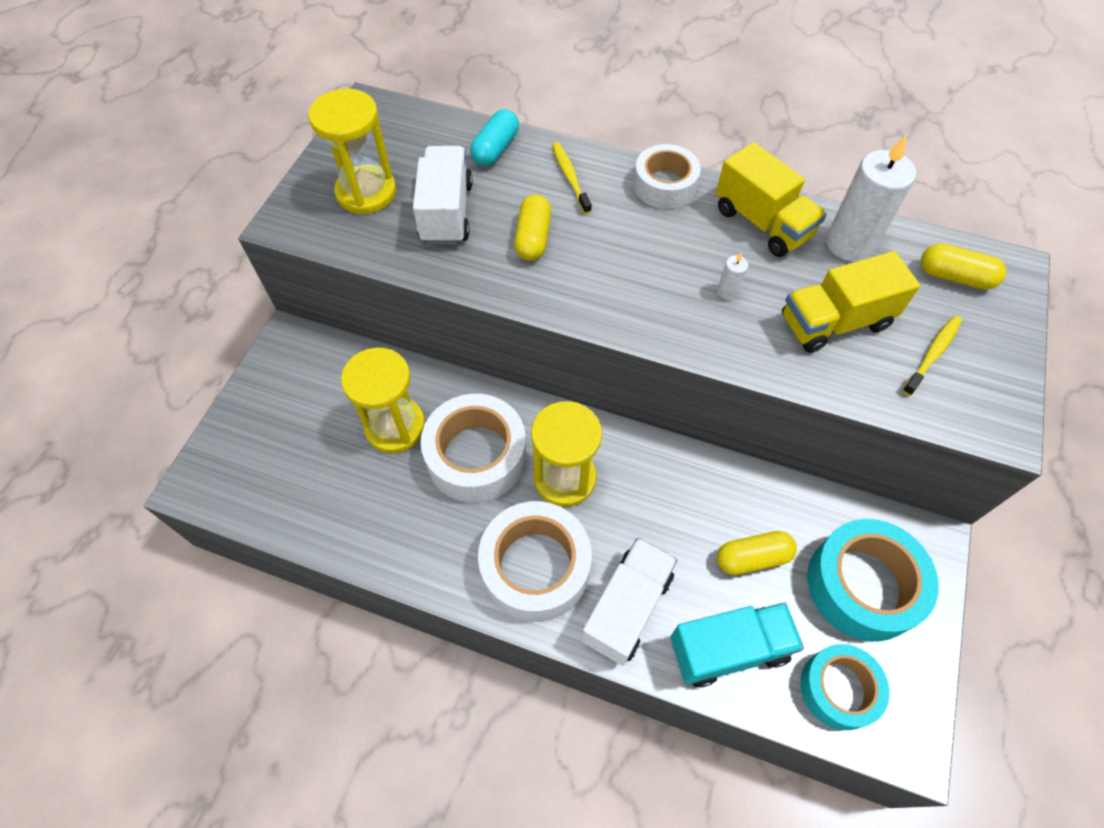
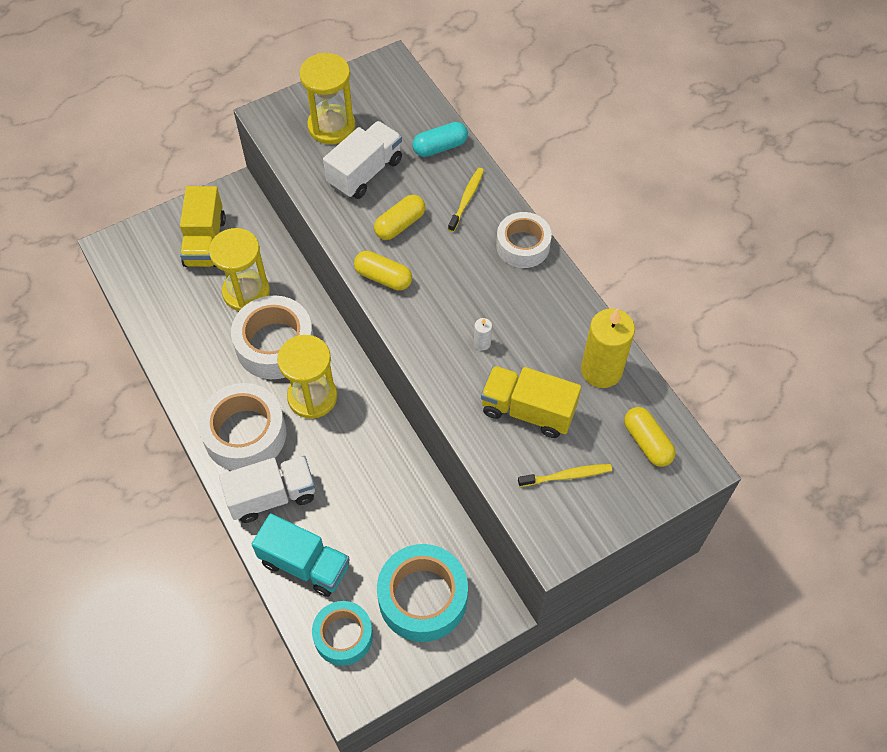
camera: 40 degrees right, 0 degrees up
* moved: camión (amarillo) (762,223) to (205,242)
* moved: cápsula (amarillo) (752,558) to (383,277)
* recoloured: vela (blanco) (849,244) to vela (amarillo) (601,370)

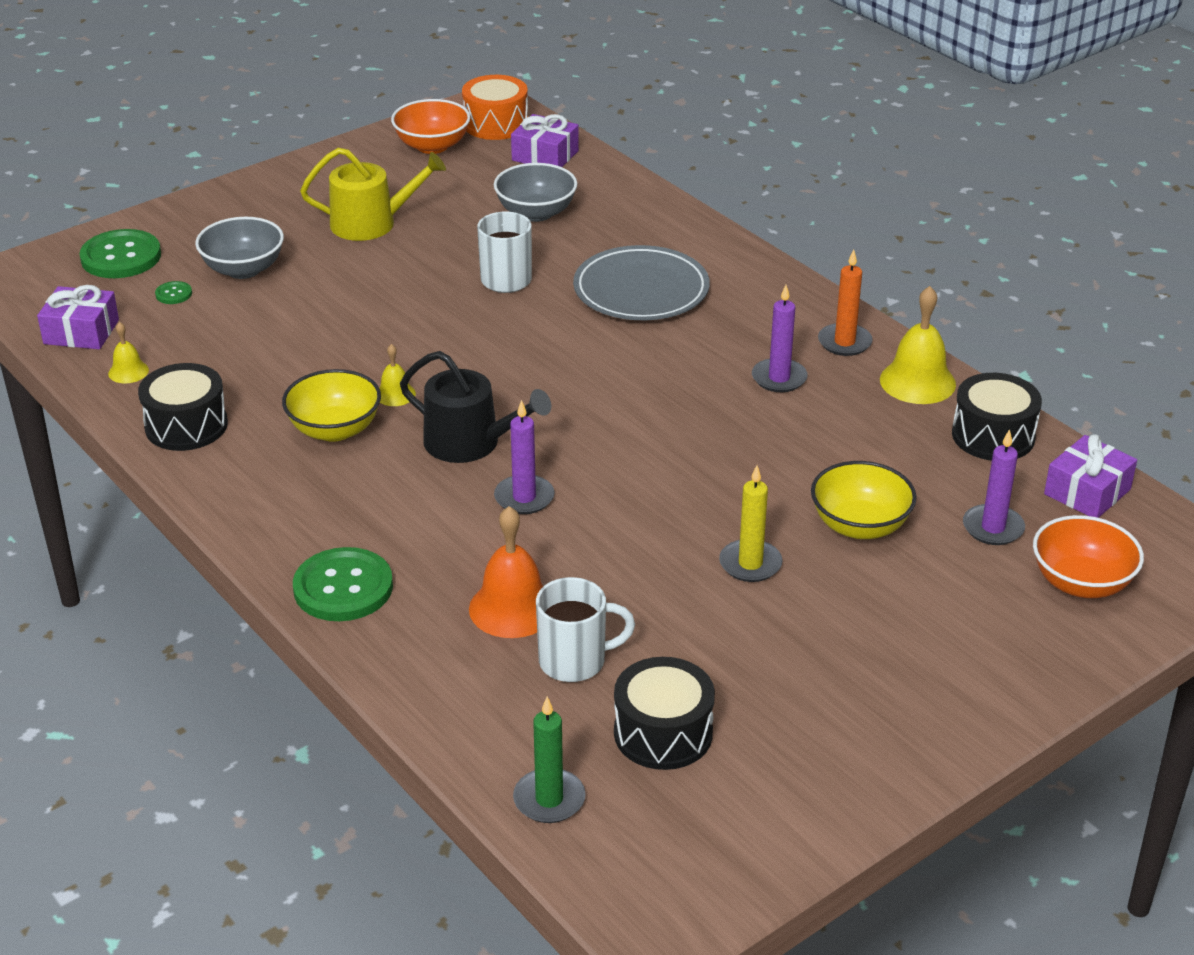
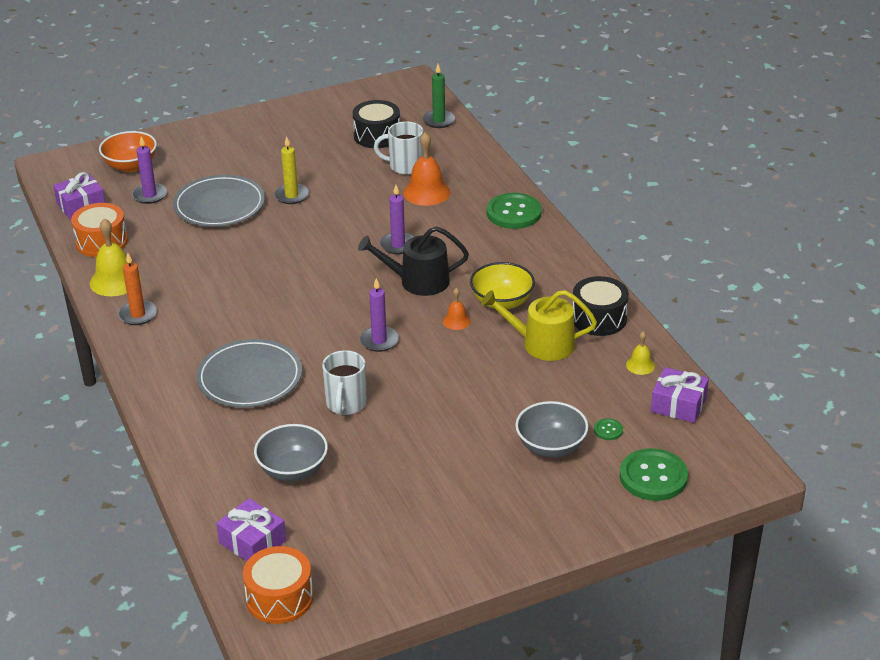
camera: 165 degrees left, 0 degrees up
* moved: regadera (amarillo) (372,223) to (541,344)
* recoloured: campana (amarillo) (395,394) to campana (naranja) (456,321)
* removed: cuenco (naranja) (432,146)
* turned: regadera (negro) (470,443) = (418,281) 45 degrees counterclockwise
* moved: vela (morado) (779,378) to (379,341)
* replaced: cuenco (amarillo) (860,525) to plato (gris) (219,205)
* recoloured: tambor (negro) (993,436) to tambor (naranja) (101,242)

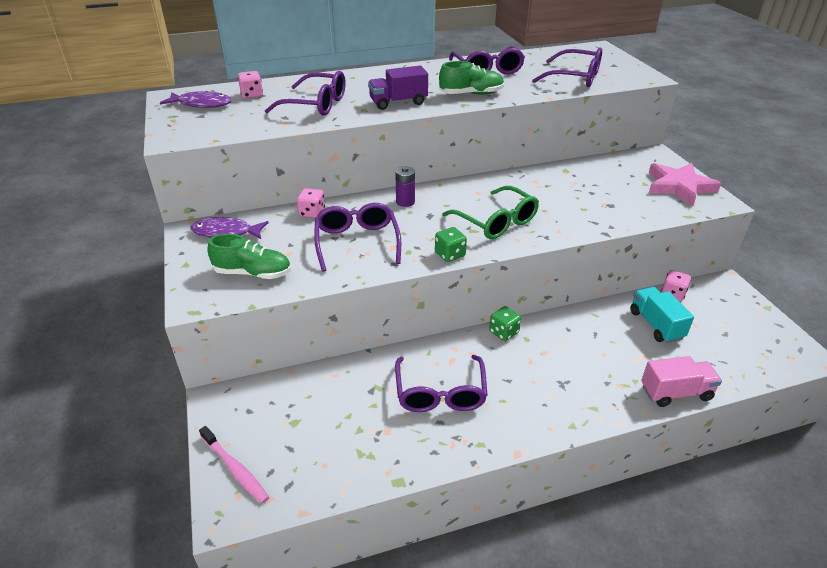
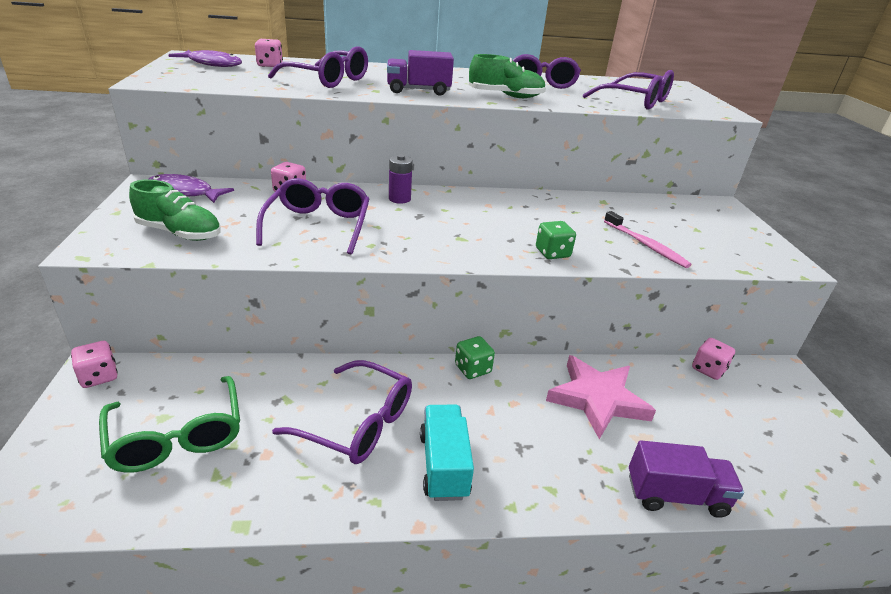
camera: 10 degrees right, 5 degrees down
* moved: cepillo de dientes (rosa) (235,469) to (646,245)
* turned: gafas (morado) (440,393) = (358,423) 75 degrees counterclockwise
* moved: dado (verde) (450,254) to (552,253)
* moved: gafas (verde) (496,222) to (177,436)
* moved: camión (turquesa) (656,325) to (444,465)
* recoloured: camión (rosa) (676,393) to camión (morado) (676,495)
* moved: estrella (rosa) (679,186) to (597,399)
* added: dado (rosa) (99,376)

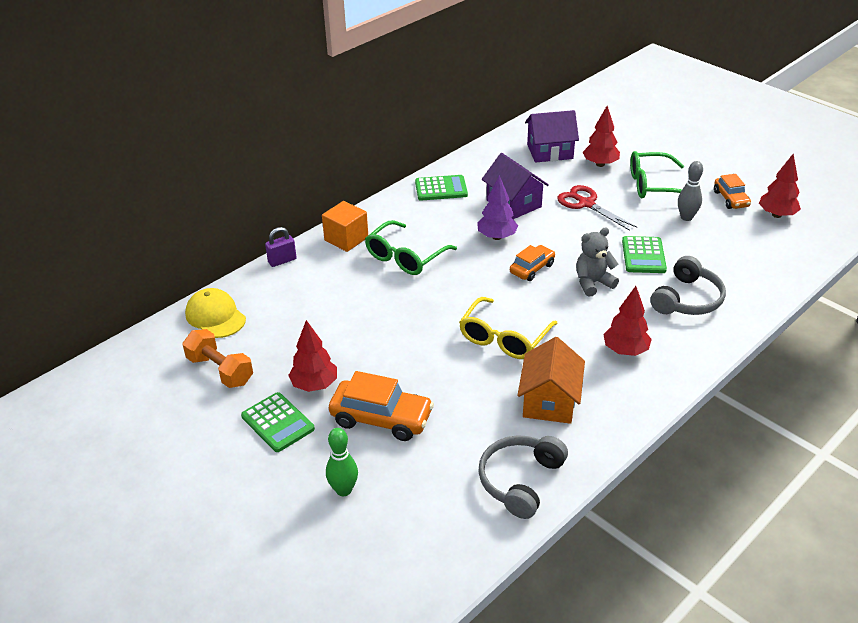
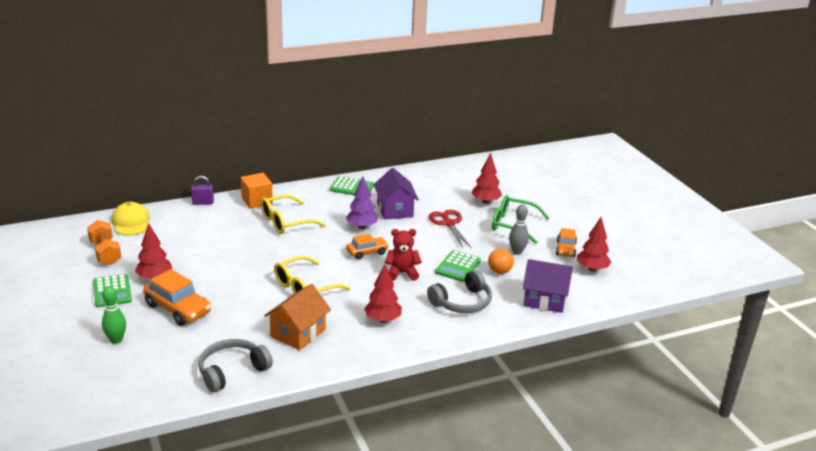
camera: 20 degrees right, 10 degrees down
* recoloured: gafas (verde) (405,257) to gafas (amarillo) (286,222)
* moved: casa (morado) (550,151) to (544,300)
* recoloured: osito (gris) (593,283) to osito (rojo) (402,273)
* added: pelota (naranja) (499,271)

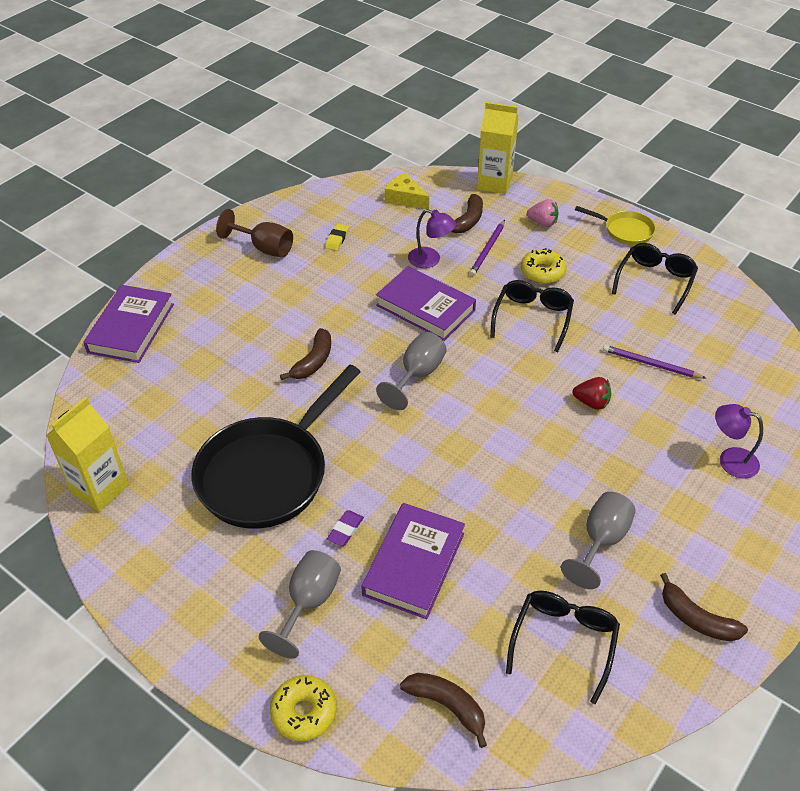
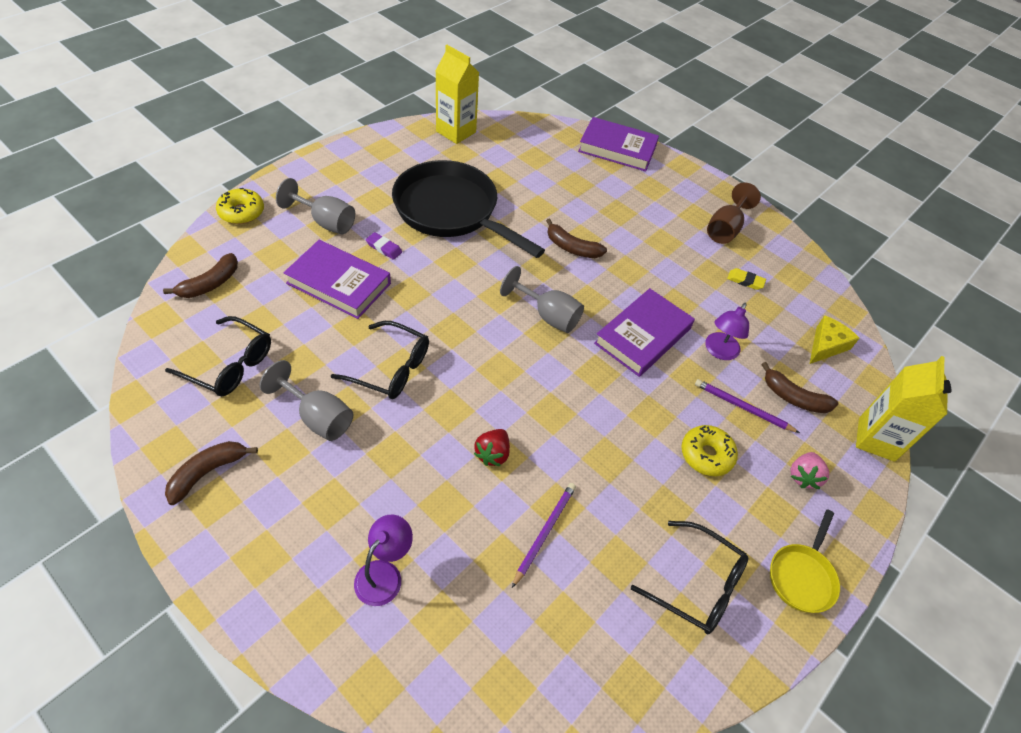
camera: 90 degrees right, 5 degrees up
* moved: gafas (negro) (532,318) to (390,368)

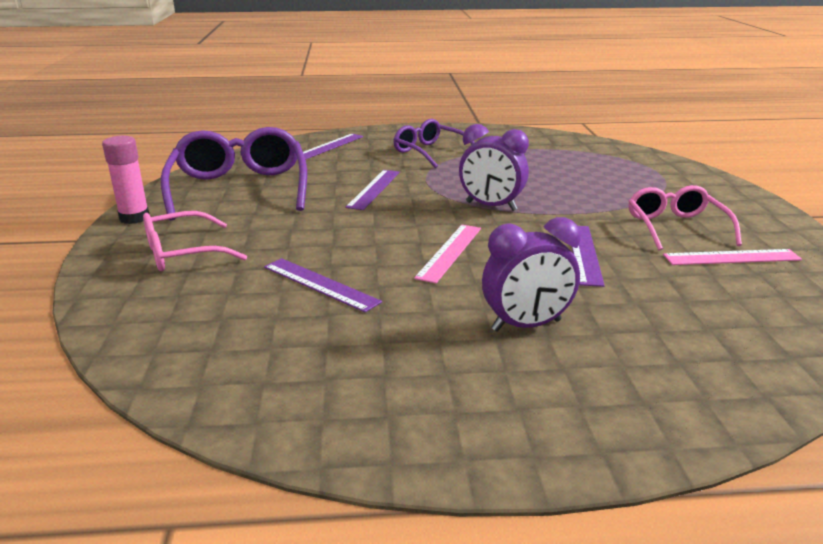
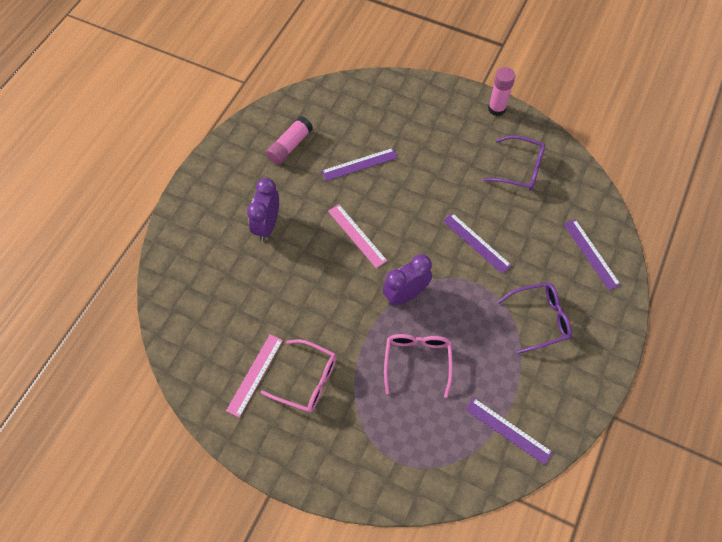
camera: 120 degrees right, 35 degrees up
* moved: gafas (rosa) (182,253) to (417,361)
* resized: gafas (morado) (239,188) = (520,169) x0.60
* moved: regla (morado) (584,254) to (508,430)
* added: barra de pegamento (rosa) (290,146)

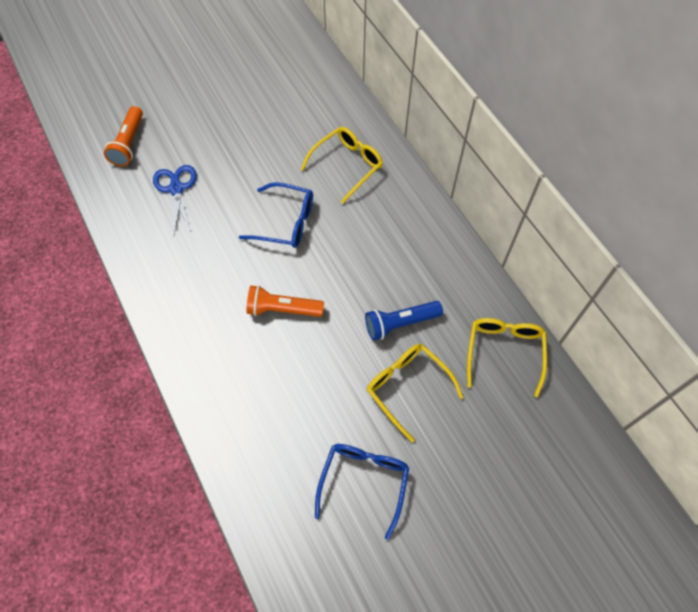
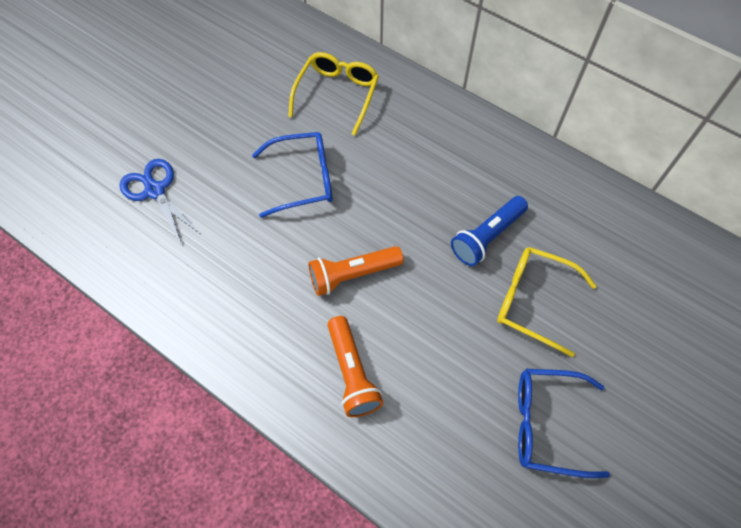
camera: 25 degrees left, 0 degrees up
* moved: lámpara de mano (naranja) (128,143) to (352,373)
* turned: gafas (azul) (364,482) = (547,424) 75 degrees counterclockwise
* removed: gafas (amarillo) (504,352)

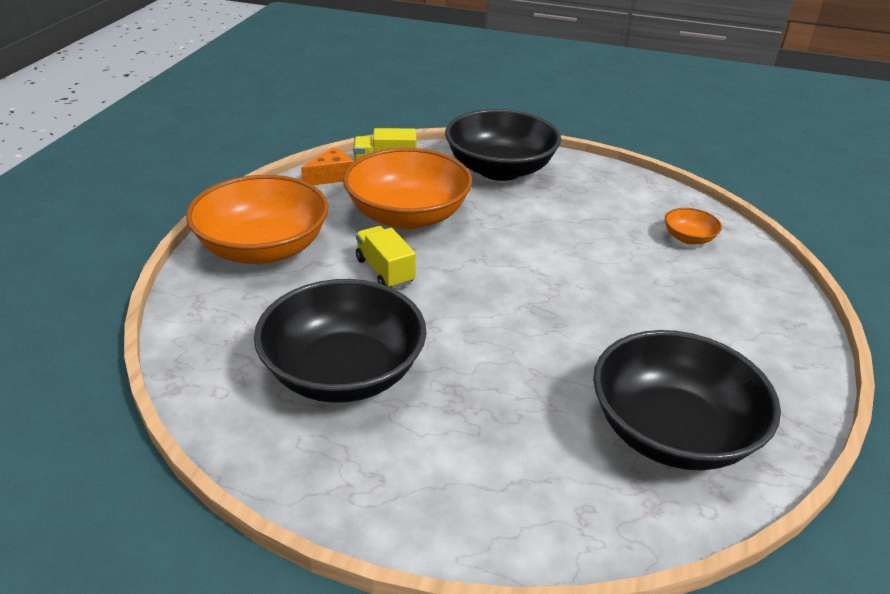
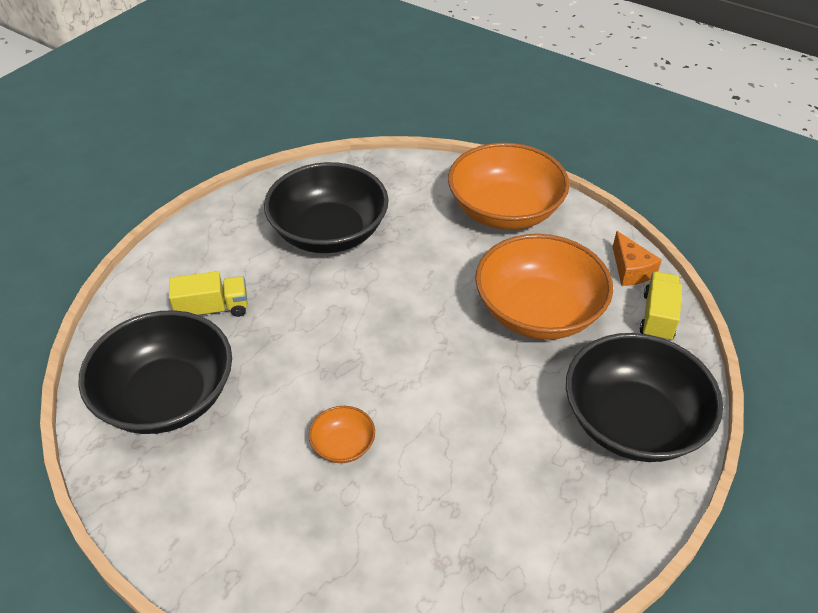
camera: 110 degrees right, 10 degrees up
* moved: camión (amarillo) (385,271) to (213,309)
* moved: cuenco (naranja) (688,238) to (343,445)

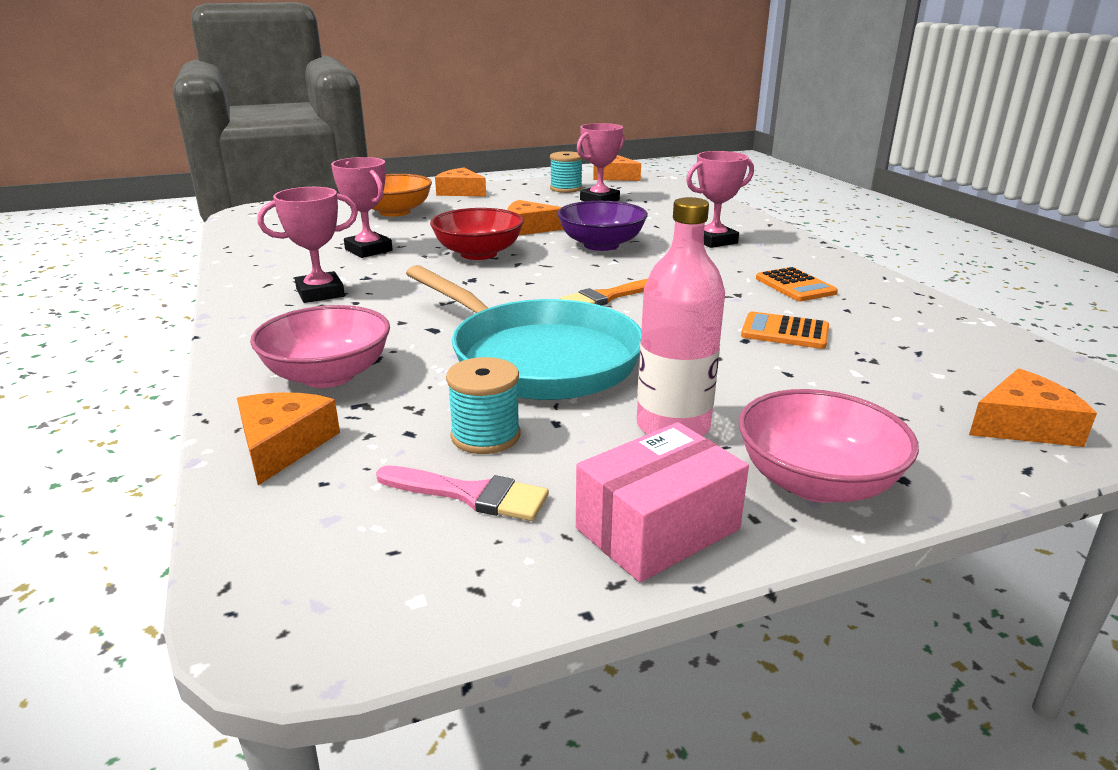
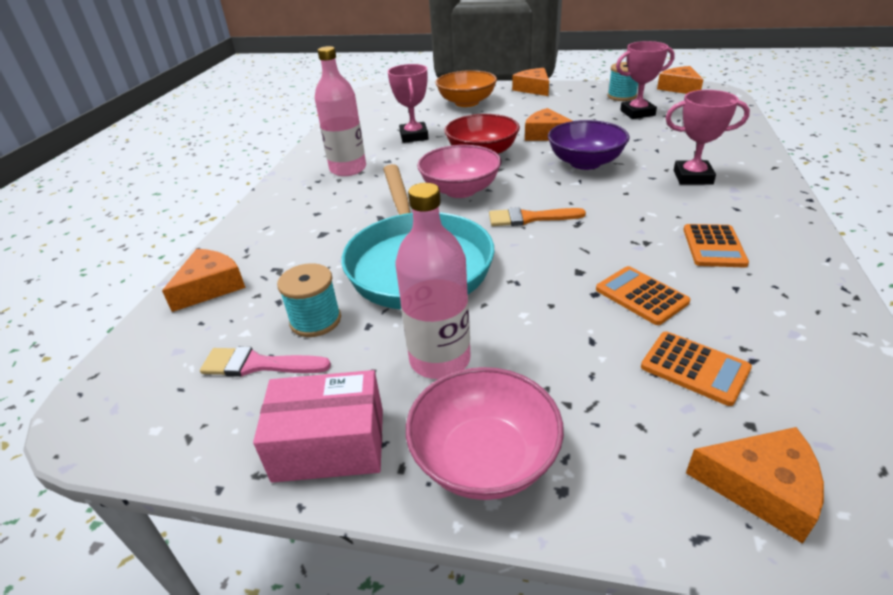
camera: 35 degrees right, 10 degrees up
* moved: cuenco (rosa) (328,375) to (460,190)
* replaced: trofeo (rosa) (320,293) to botella (rosa) (348,169)
* turned: pincel (rosa) (470,494) = (258,364) 135 degrees clockwise
* added: calculadora (naranja) (694,368)

